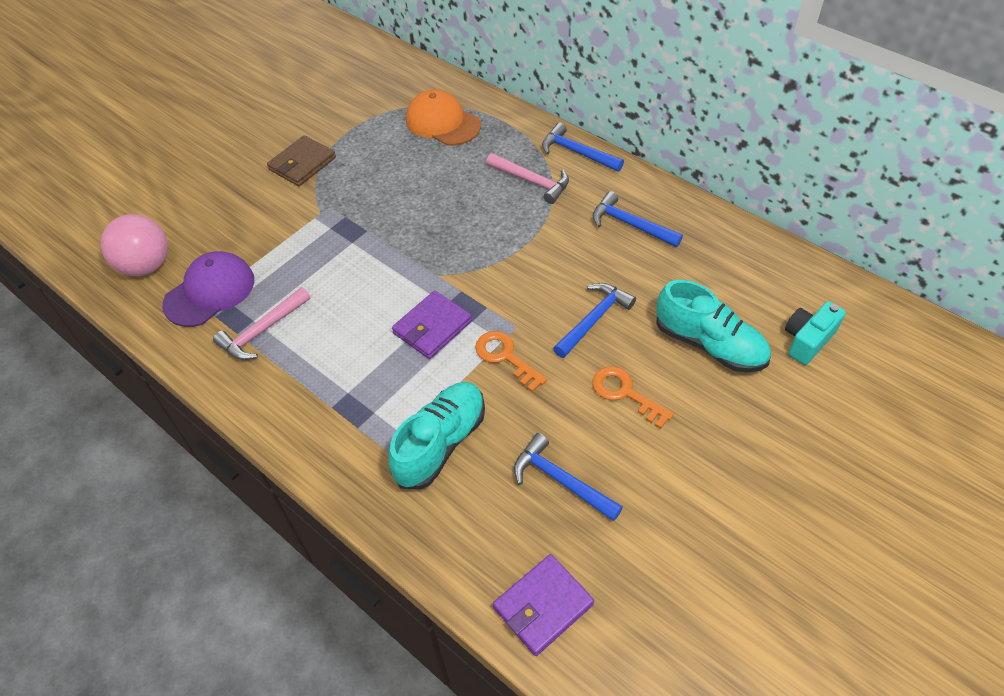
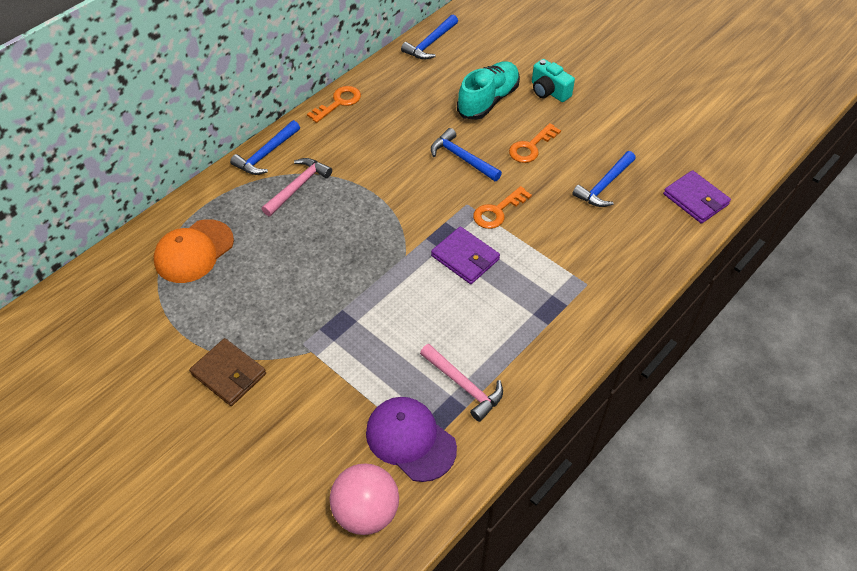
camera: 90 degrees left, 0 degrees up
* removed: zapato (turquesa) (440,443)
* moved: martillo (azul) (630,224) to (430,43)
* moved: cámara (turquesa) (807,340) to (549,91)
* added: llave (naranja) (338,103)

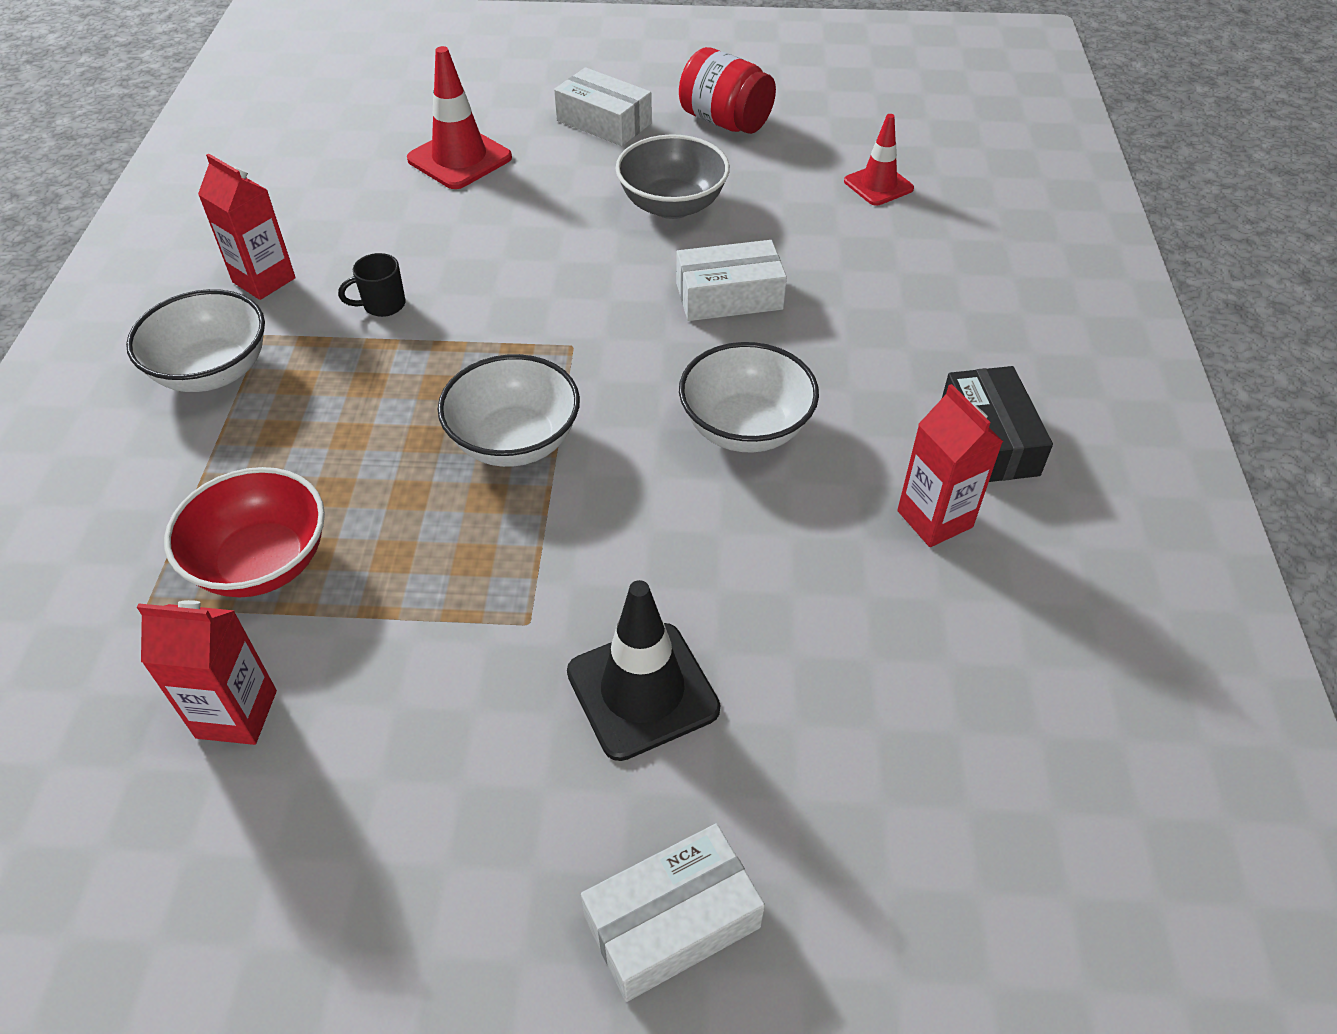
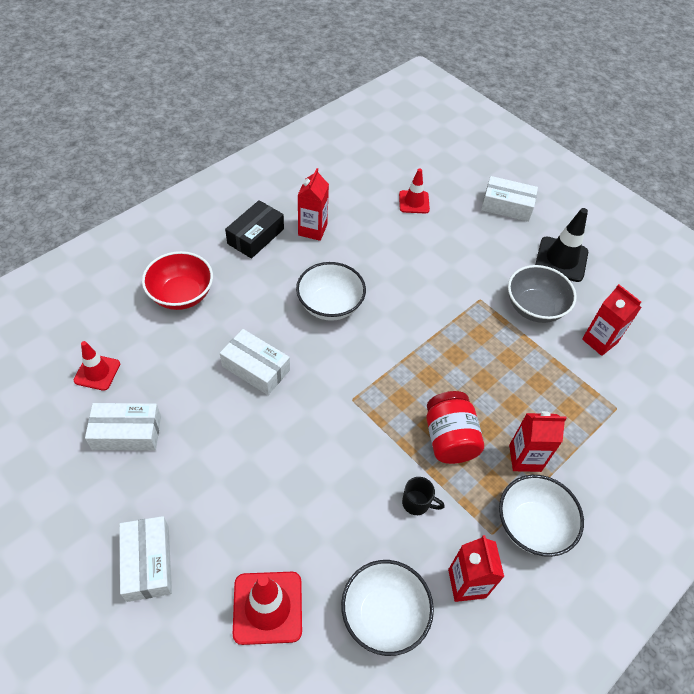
camera: 140 degrees left, 5 degrees up
* moved: cuenco (rojo) (262,562) to (181,295)
* moved: cuenco (blanco) (515,441) to (384,614)
* moved: cono de tráfico (negro) (642,690) to (561,259)
* moved: cuenco (gris) (672,205) to (534,307)
* moved: tarro (rojo) (725,121) to (449,439)
* added: caja (blanco) (127,432)
* added: cono de tráfico (rojo) (414,202)
* added: cartón de leche (rojo) (525,458)

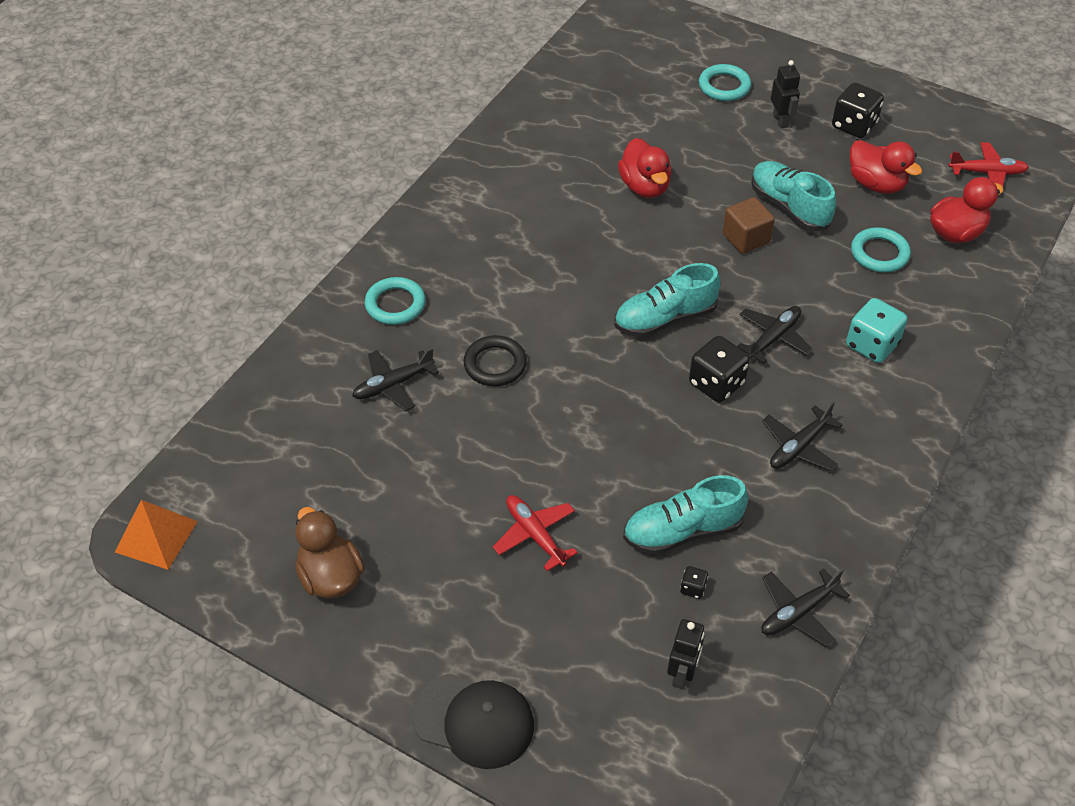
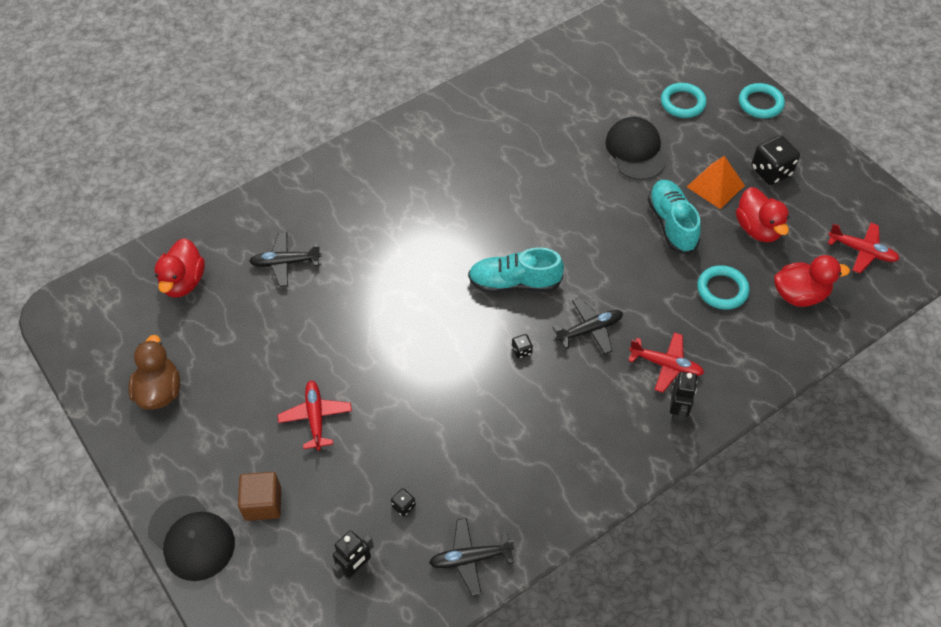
camera: 25 degrees right, 5 degrees up
* moved: pirámide (naranja) (156,536) to (715,186)
* moved: anillo (turquesa) (395,304) to (760,103)
* removed: anillo (negro) (495,364)
* moved: pato (rojo) (645,187) to (183,282)
* removed: zapato (turquesa) (682,531)
* resized: dado (negro) (716,384) = (521,350) x0.46
* moved: cubo (marrón) (746,238) to (263,503)
* removed: avión (negro) (799,447)
* moved: robot (negro) (780,120) to (677,412)
* replaced: dado (turquesa) (872,345) to avión (rojo) (666,365)
* added: gorra (negro) (635,151)

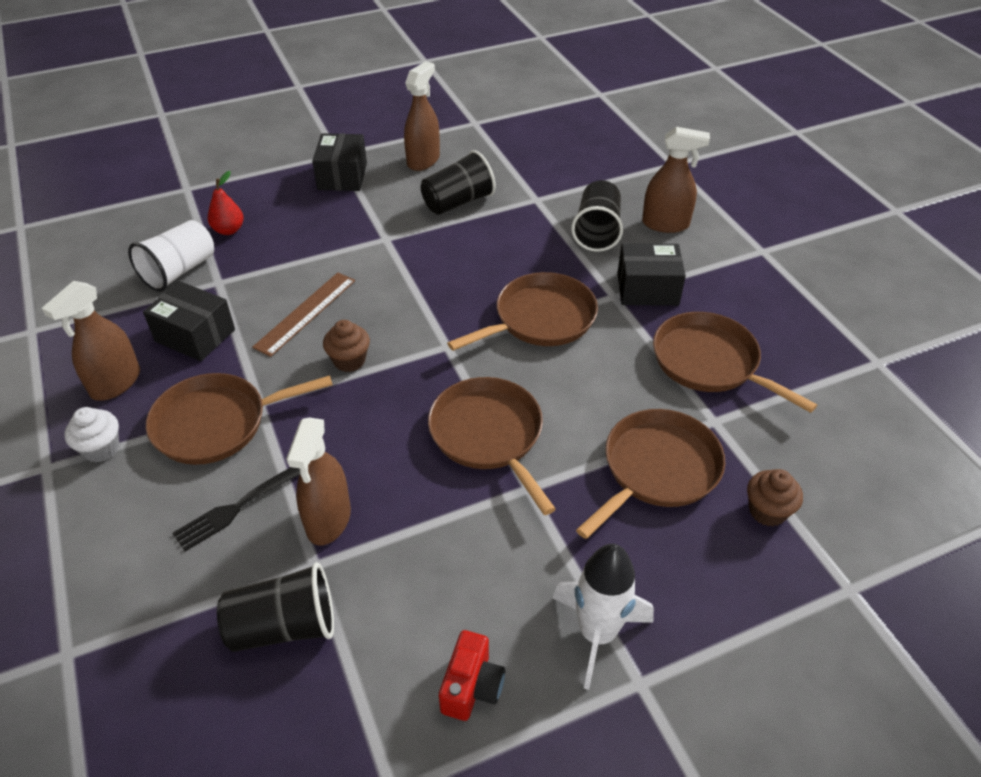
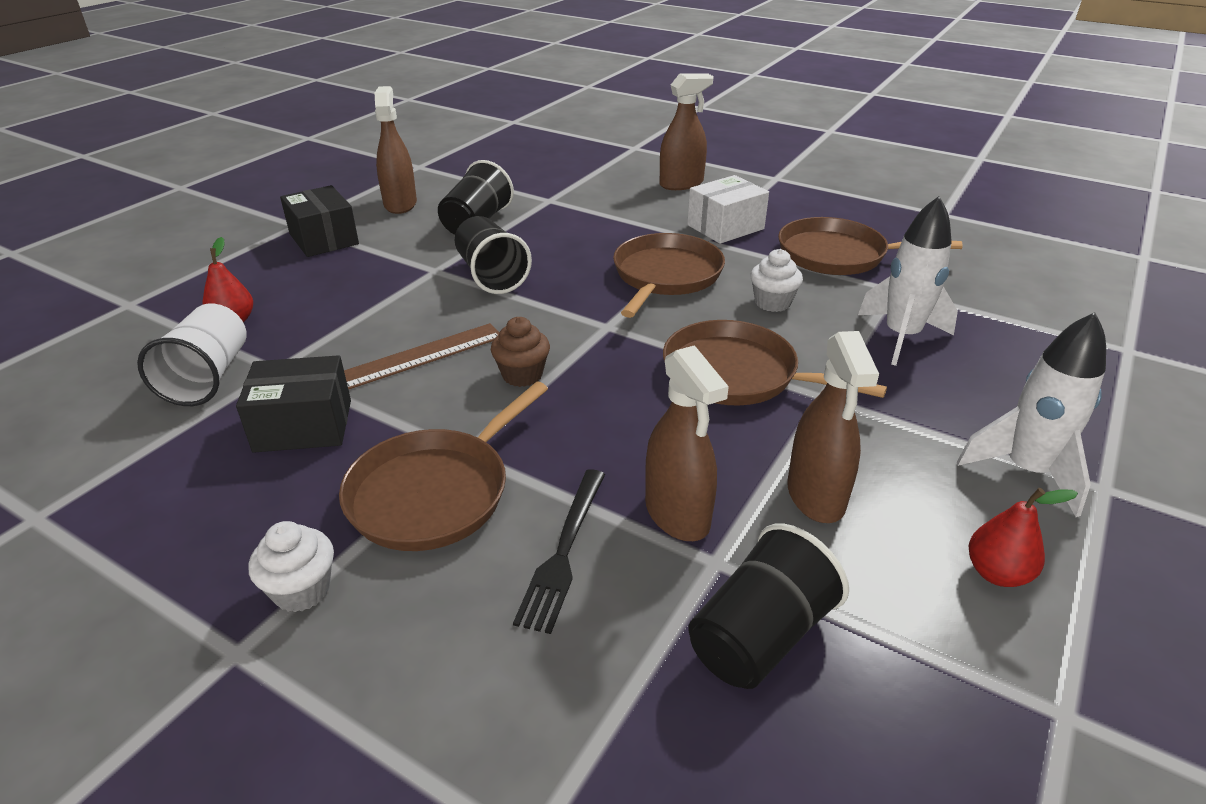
camera: 35 degrees left, 10 degrees down
* moved: pulverizador (marrón) (116,383) to (816,496)
* turned: regla (marrón) (305,313) = (421,356) 60 degrees clockwise
* replaced: cámara (rojo) (472,687) to pera (rojo) (997,573)
* moved: vaso (negro) (597,231) to (491,275)
* replaced: sartén (marrón) (657,469) to cohete (blanco) (901,337)
* recoloured: caja (negro) (647,289) to caja (blanco) (725,227)
* removed: magdalena (marrón) (767,511)
* added: magdalena (blanco) (772,303)

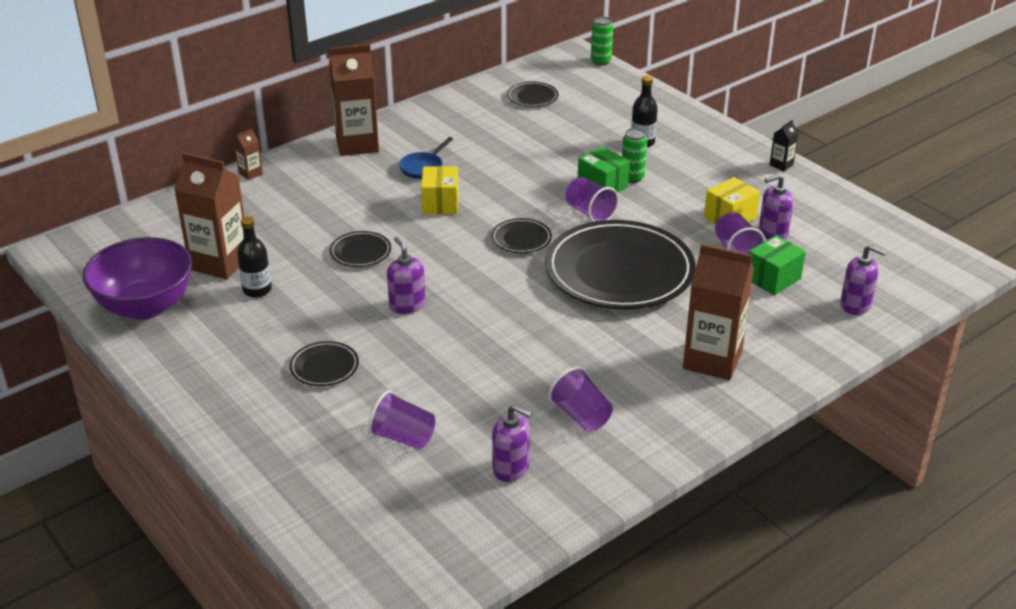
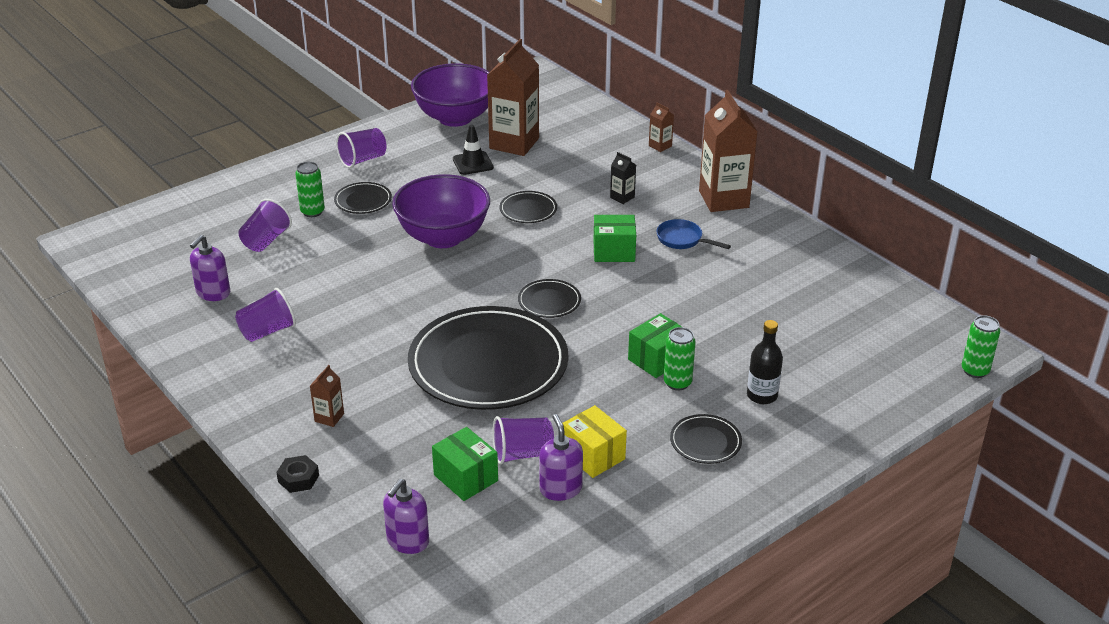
camera: 90 degrees right, 0 degrees up
* replaced: botella (negro) (257,290) to cono de tráfico (negro) (473,163)
* replaced: dispensador de jabón (morado) (407,305) to cuenco (morado) (443,237)
* recoloured: caja (amarillo) (440,203) to caja (verde) (614,251)
* moved: plato (negro) (532,97) to (705,442)
* moved: vaso (morado) (590,213) to (363,160)
* resized: cartón de leche (marrón) (712,360) = (329,417) x0.44
* moved: cartón de leche (negro) (781,165) to (622,197)
* added: tuerca (negro) (298,478)
* added: lata (verde) (312,212)

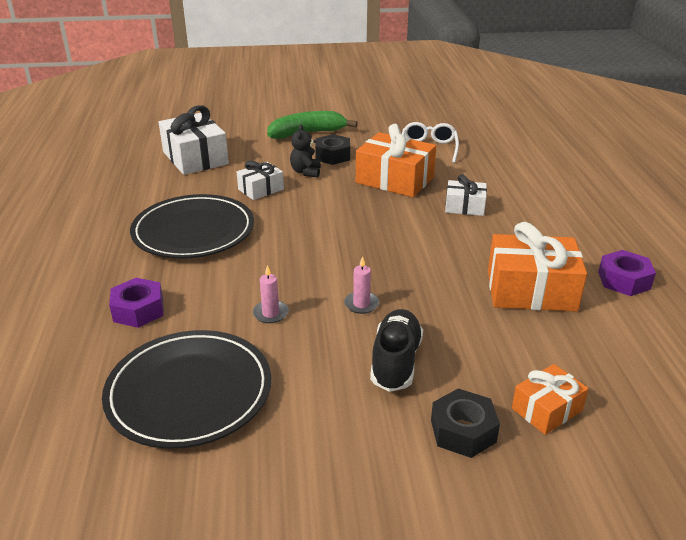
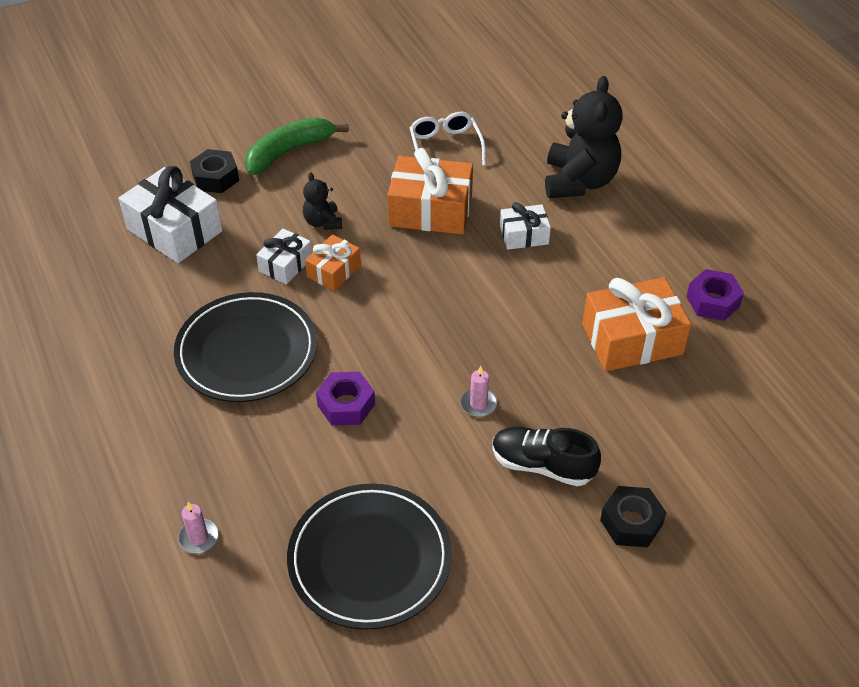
camera: 20 degrees left, 15 degrees up
* moved: tuerca (morado) (138,310) to (346,405)
* moved: vela (rosa) (270,313) to (198,537)
* moved: tuerca (negro) (332,156) to (216,178)
* turned: zapato (negro) (395,362) = (542,465) 60 degrees counterclockwise
* moved: regalo (naranja) (547,409) to (334,271)
* added: osito (negro) (579,181)

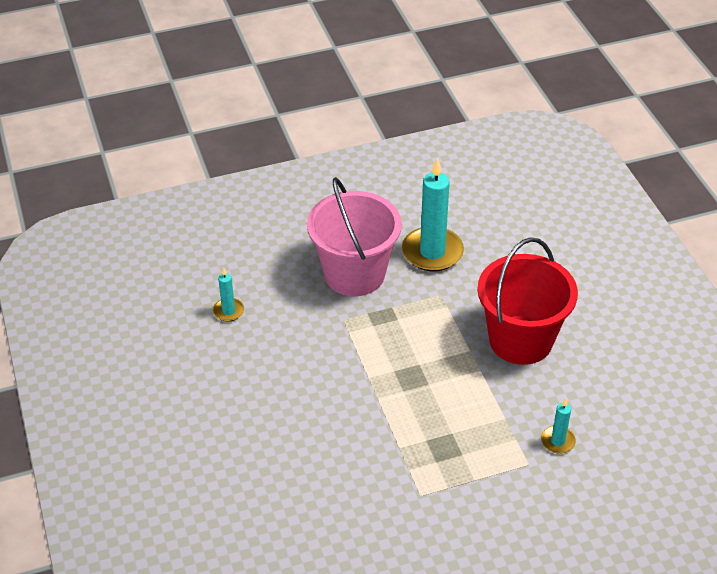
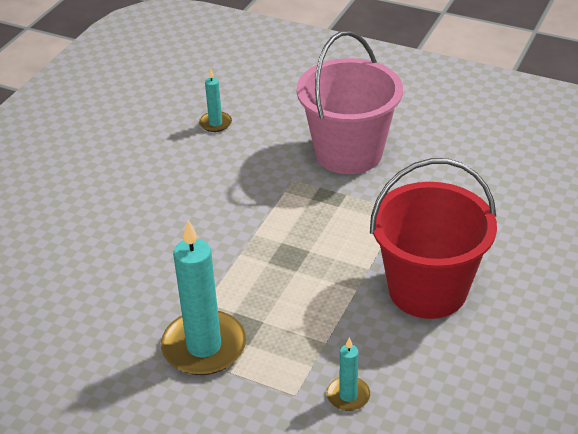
camera: 45 degrees right, 5 degrees down
* moved: vela (turquesa) (432,252) to (204,346)

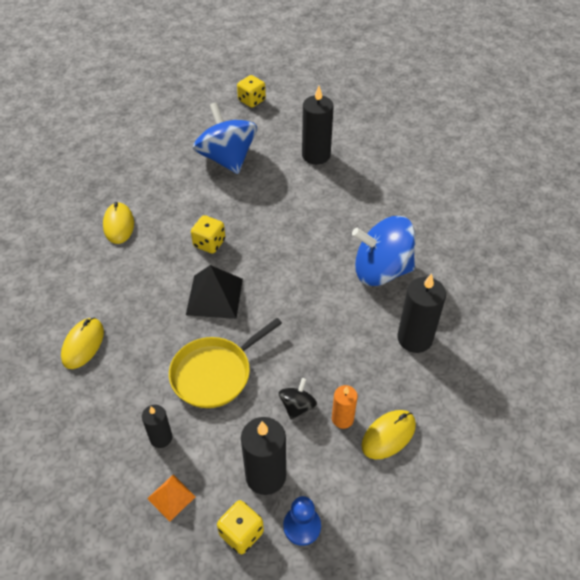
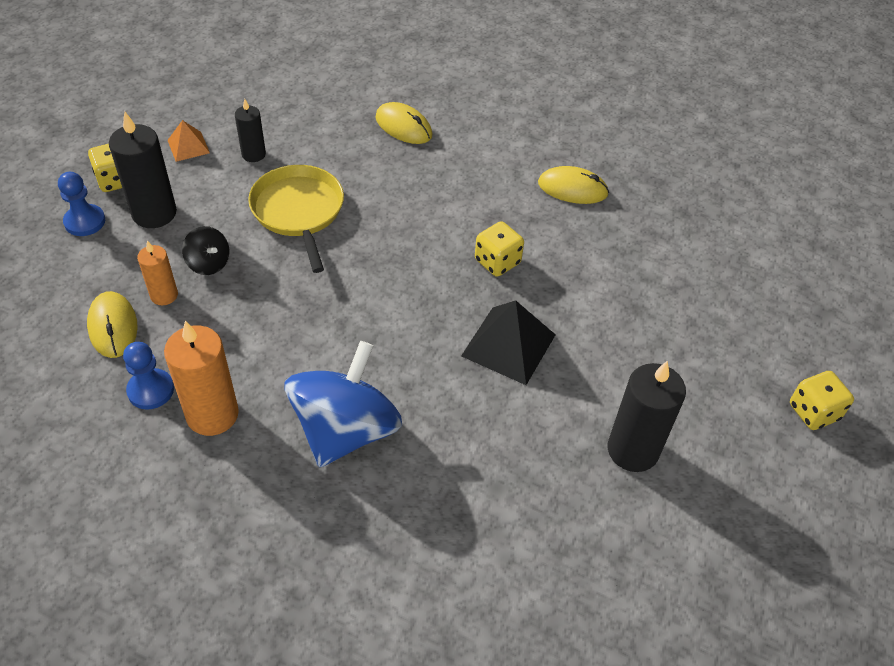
camera: 110 degrees right, 0 degrees up
* moved: pirámide (negro) (214,296) to (509,345)
* removed: peonza (azul) (227,158)
* recoloured: vela (negro) (414,338) to vela (naranja) (212,414)
* added: peón (azul) (151,390)

